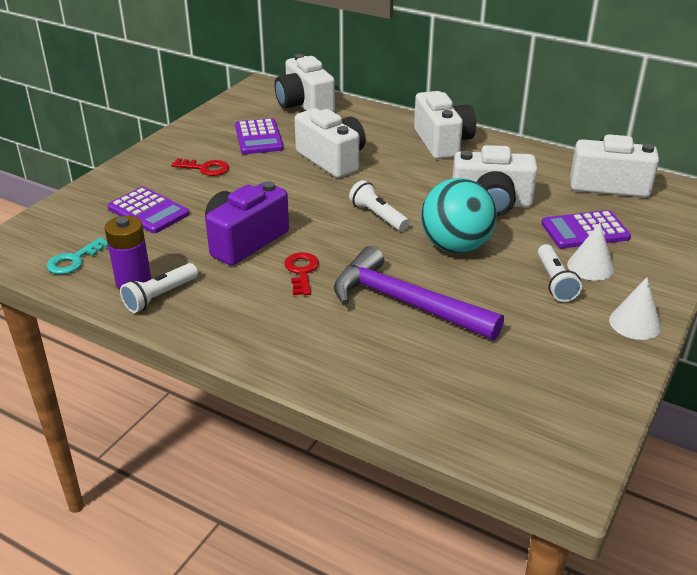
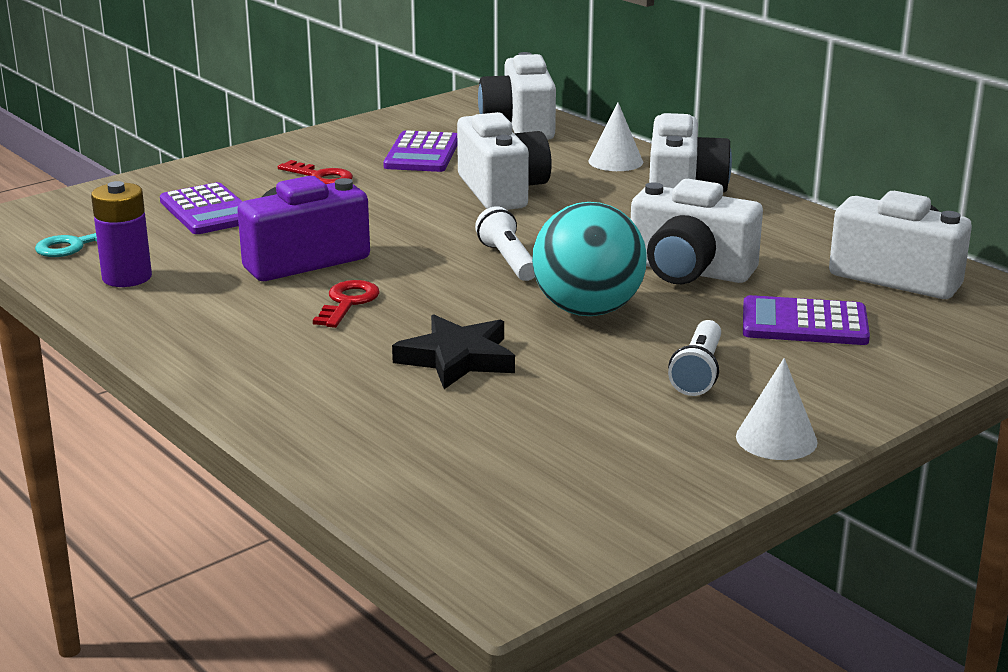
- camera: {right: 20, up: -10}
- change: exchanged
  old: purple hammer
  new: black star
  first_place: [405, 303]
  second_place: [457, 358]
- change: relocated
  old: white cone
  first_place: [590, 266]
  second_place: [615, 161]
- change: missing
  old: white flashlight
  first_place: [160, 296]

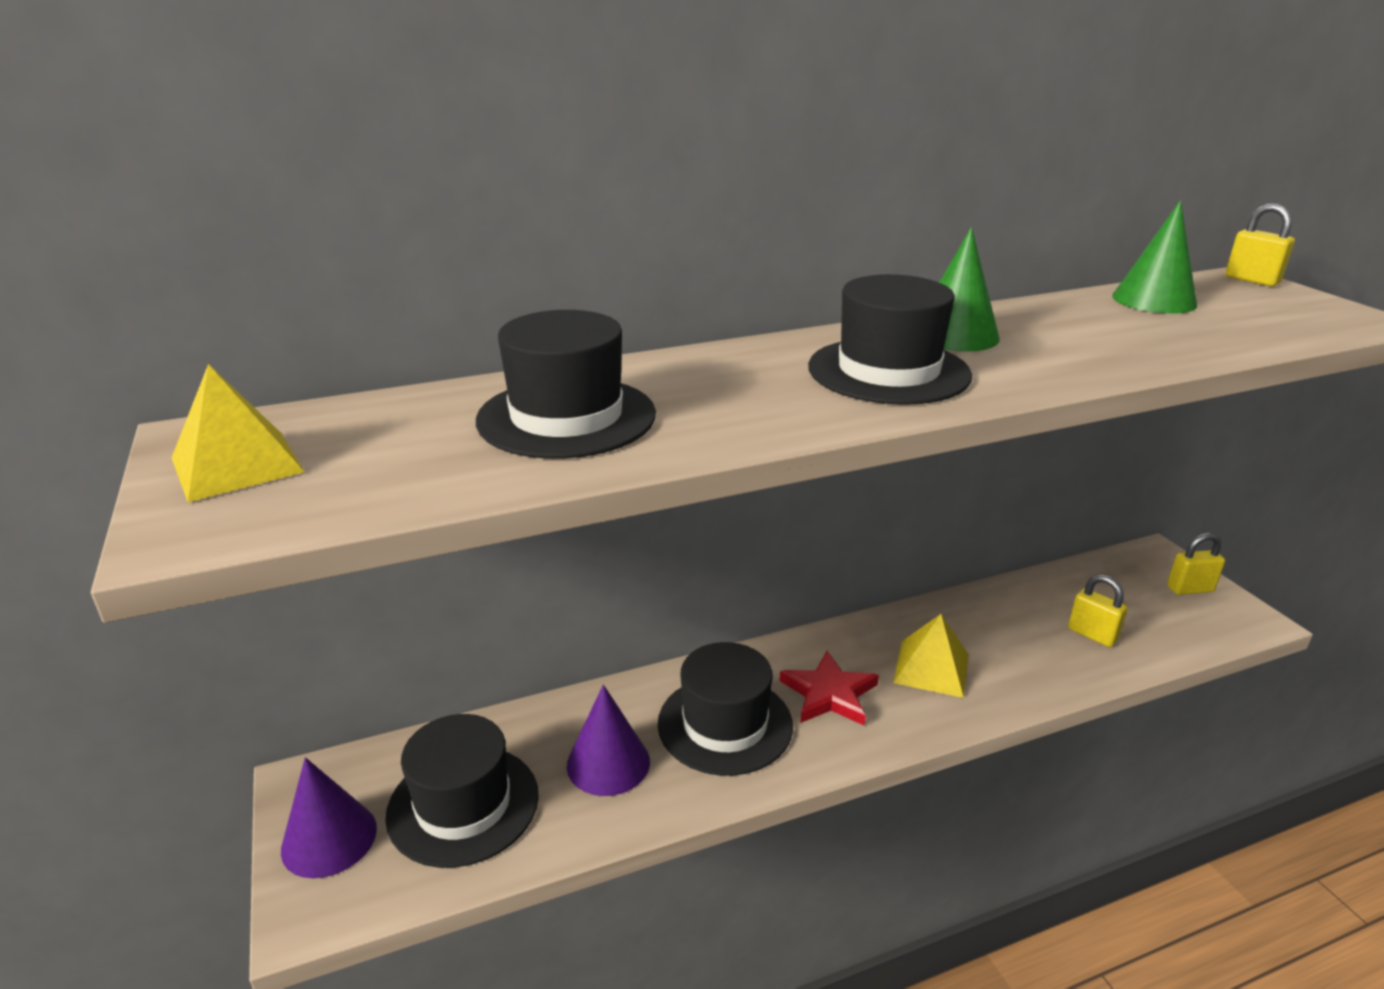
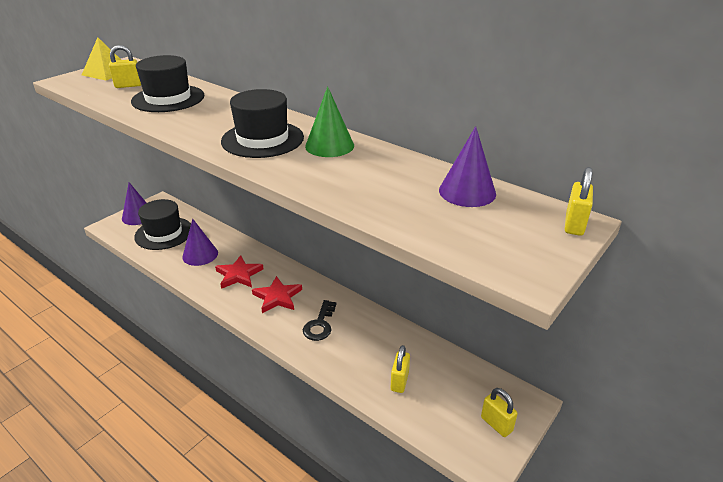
- camera: {right: 60, up: 5}
- change: appeared
  new: yellow padlock
  second_place: [128, 85]
- change: exchanged
  old: black hat
  new: red star
  first_place: [725, 724]
  second_place: [238, 275]
- change: exchanged
  old: yellow pyramid
  new: black key
  first_place: [931, 668]
  second_place: [320, 324]
- change: colour
  old: green cone
  new: purple cone
  first_place: [1154, 300]
  second_place: [467, 192]

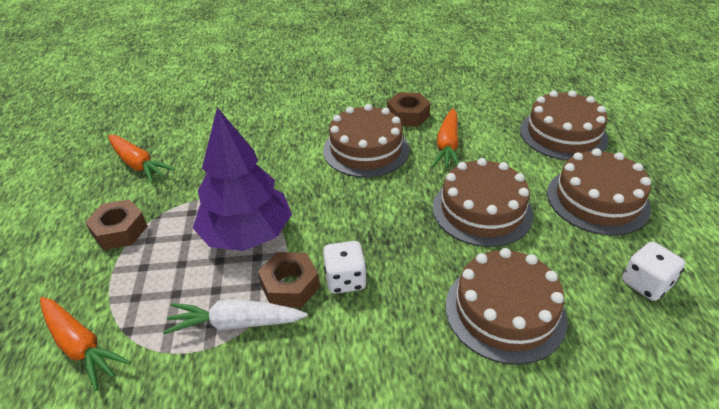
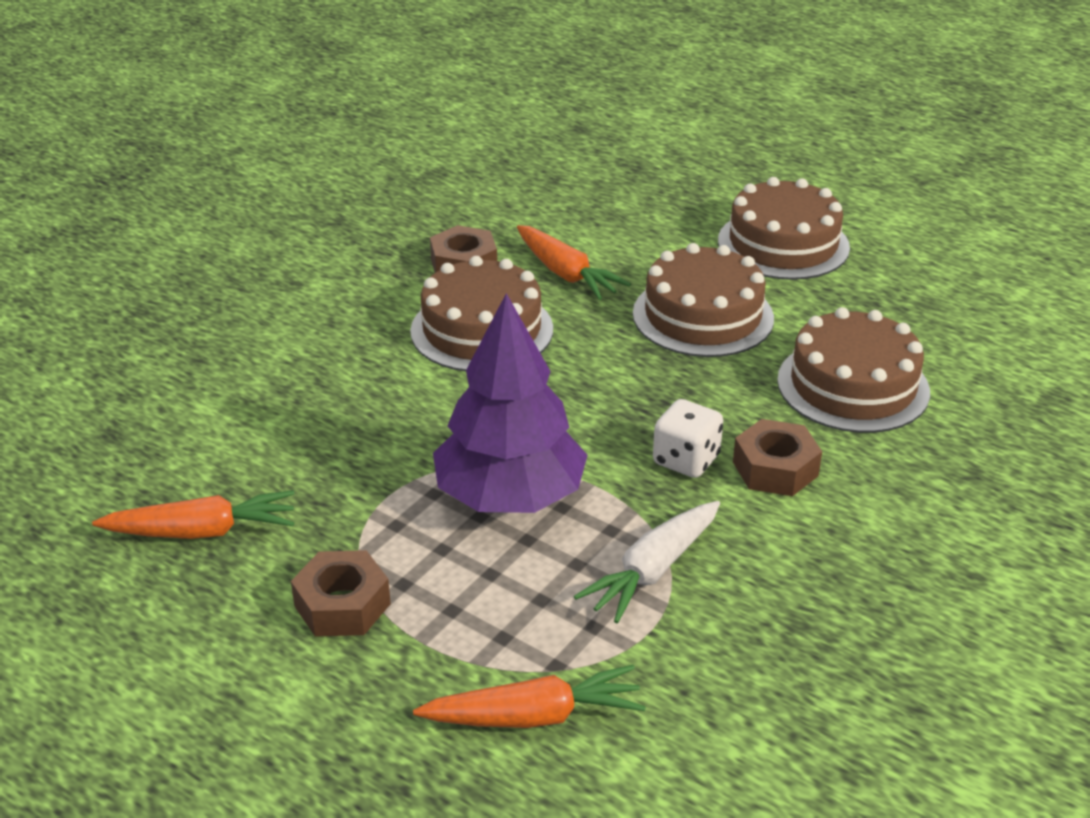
- camera: {right: -50, up: -5}
- change: relocated
  old: brown nut
  first_place: [290, 286]
  second_place: [775, 469]
- change: missing
  old: brown cake
  first_place: [563, 134]
- change: missing
  old: white dice
  first_place: [646, 284]

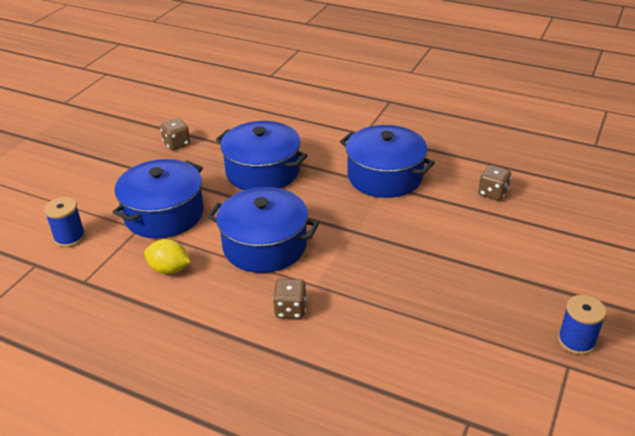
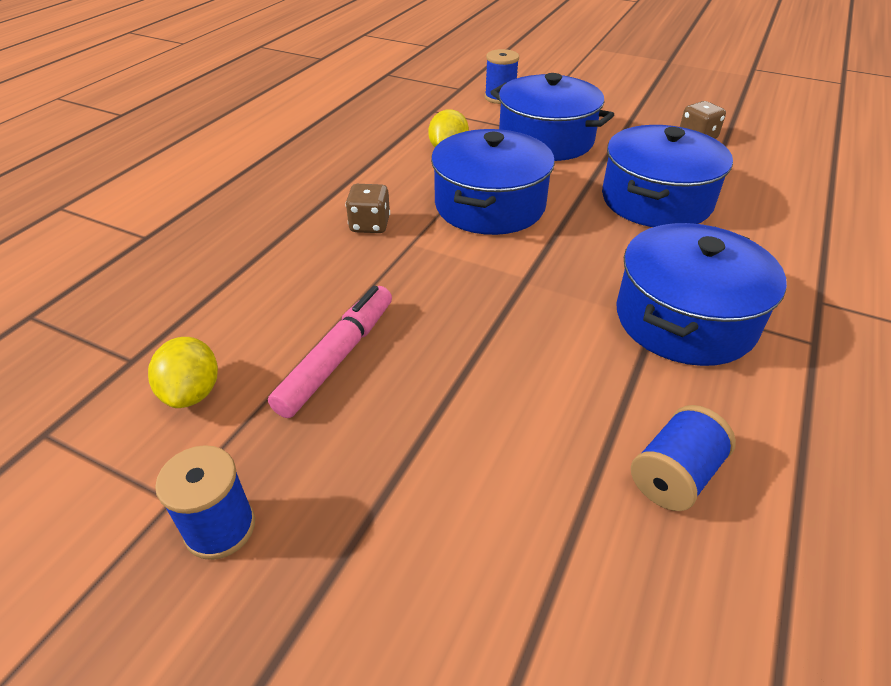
- camera: {right: 90, up: 5}
- change: appeared
  new: yellow lemon
  second_place: [192, 392]
- change: appeared
  new: pink marker
  second_place: [337, 357]
- change: exchanged
  old: brown dice
  new: blue spool
  first_place: [492, 193]
  second_place: [674, 476]

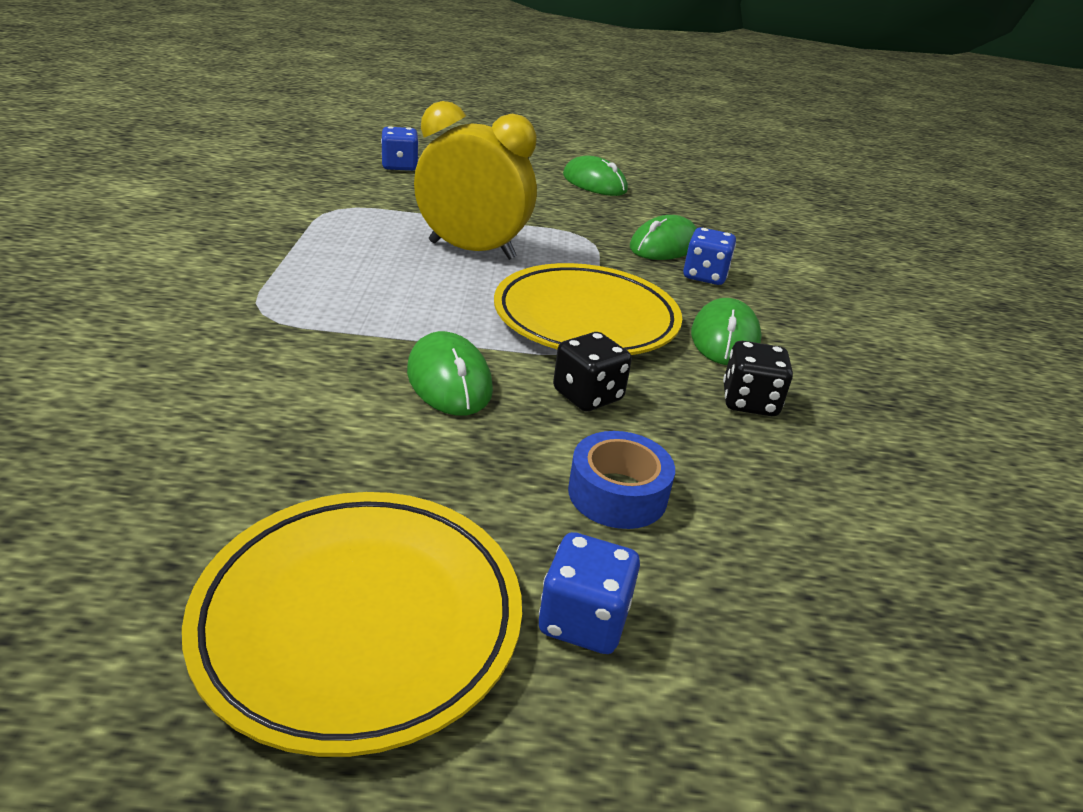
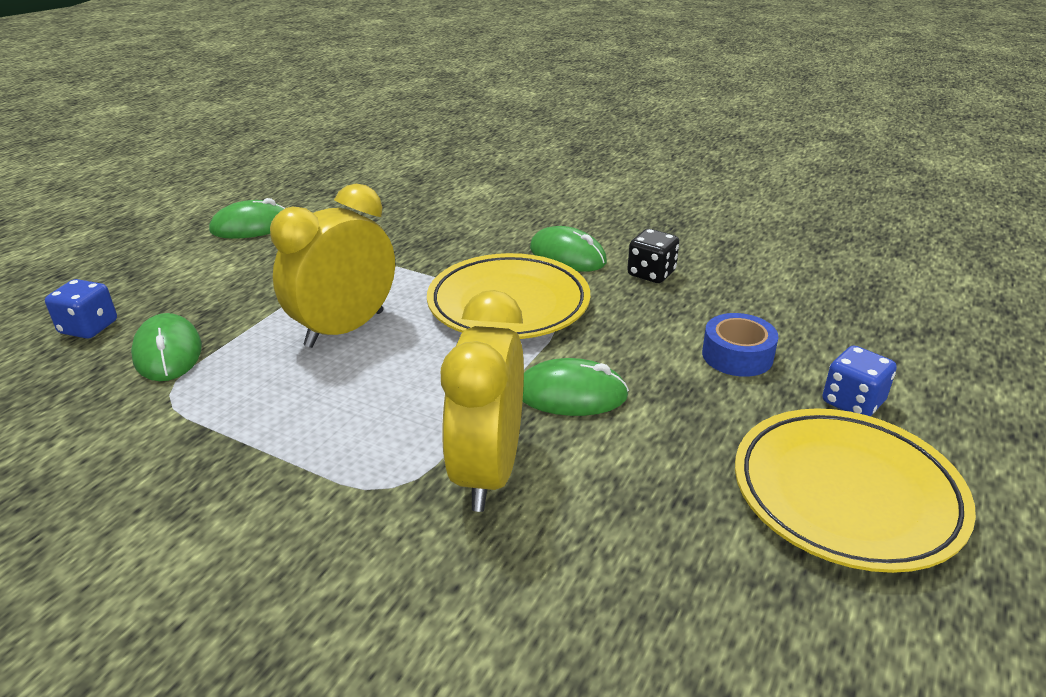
- camera: {right: -60, up: 0}
- change: relocated
  old: green mouse
  first_place: [664, 245]
  second_place: [168, 352]
- change: appeared
  new: yellow clock
  second_place: [488, 472]
- change: missing
  old: black dice
  first_place: [587, 395]
- change: missing
  old: blue dice
  first_place: [704, 276]

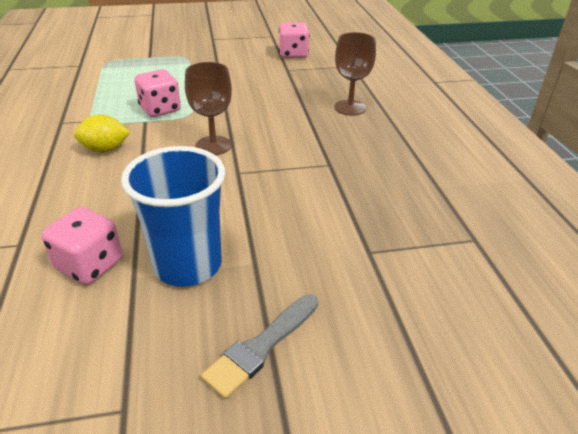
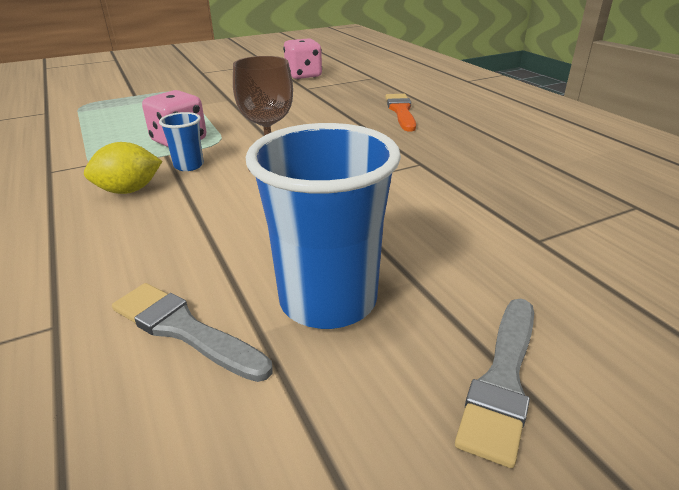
- camera: {right: -15, up: -5}
- change: exchanged
  old: pink dice
  new: grey brush
  first_place: [90, 265]
  second_place: [184, 330]
- change: appeared
  new: blue cup
  second_place: [189, 166]
- change: exchanged
  old: brown goblet
  new: orange brush
  first_place: [350, 108]
  second_place: [401, 111]

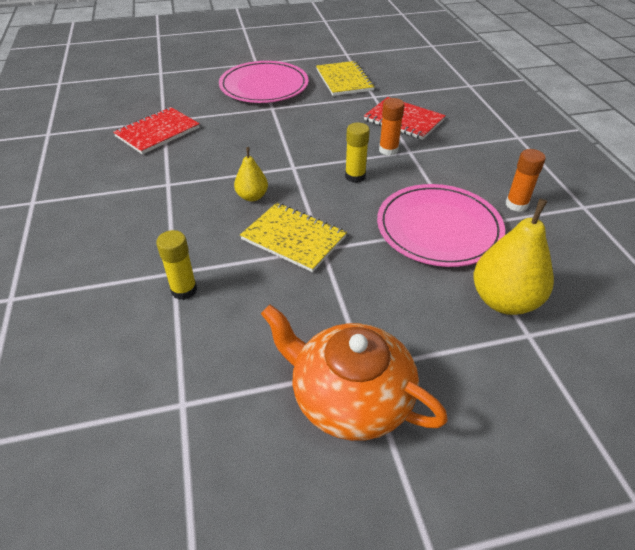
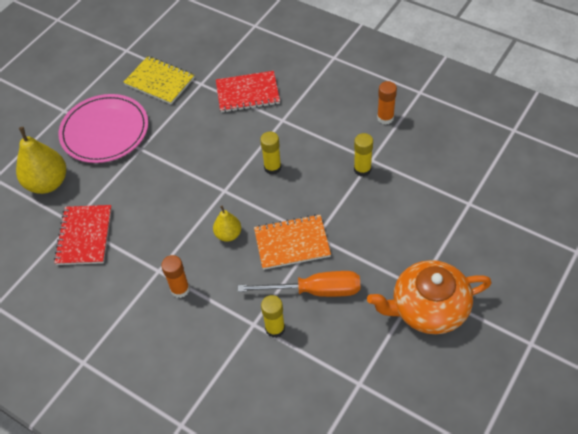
- camera: {right: -40, up: 10}
- change: relocated
  old: yellow pear
  first_place: [504, 300]
  second_place: [48, 183]
- change: relocated
  old: orange glue stick
  first_place: [388, 150]
  second_place: [180, 289]
- change: appeared
  new: orange screwdriver
  second_place: [315, 291]
- change: colour
  old: yellow notebook
  new: orange notebook
  first_place: [293, 238]
  second_place: [292, 243]
- change: exchanged
  old: pink plate
  new: yellow glue stick
  first_place: [438, 228]
  second_place: [362, 169]

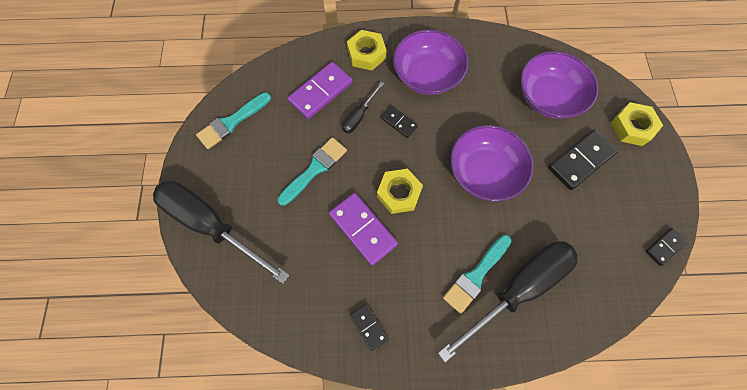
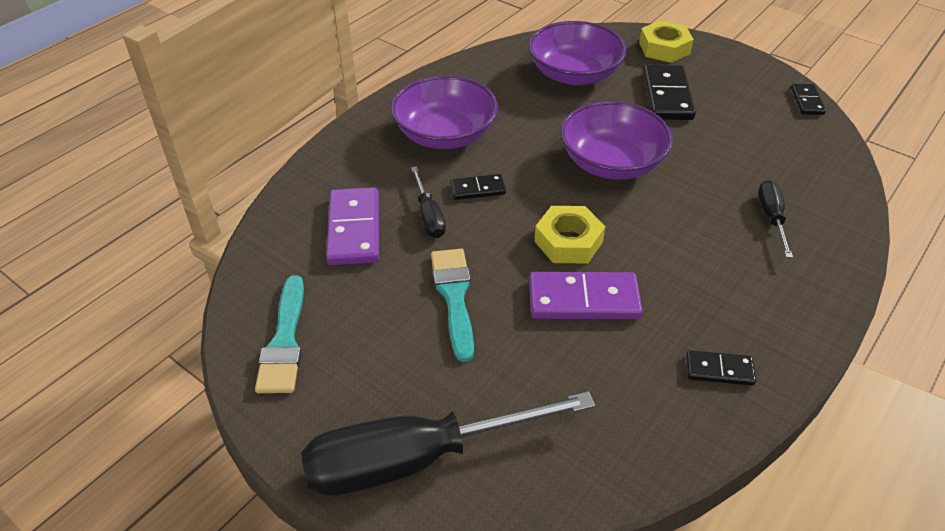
- camera: {right: -50, up: -25}
- change: size
  old: black screwdriver
  first_place: [517, 288]
  second_place: [771, 218]
  factor: 0.46
- change: missing
  old: yellow nut
  first_place: [366, 54]
- change: missing
  old: turquoise brush
  first_place: [476, 275]

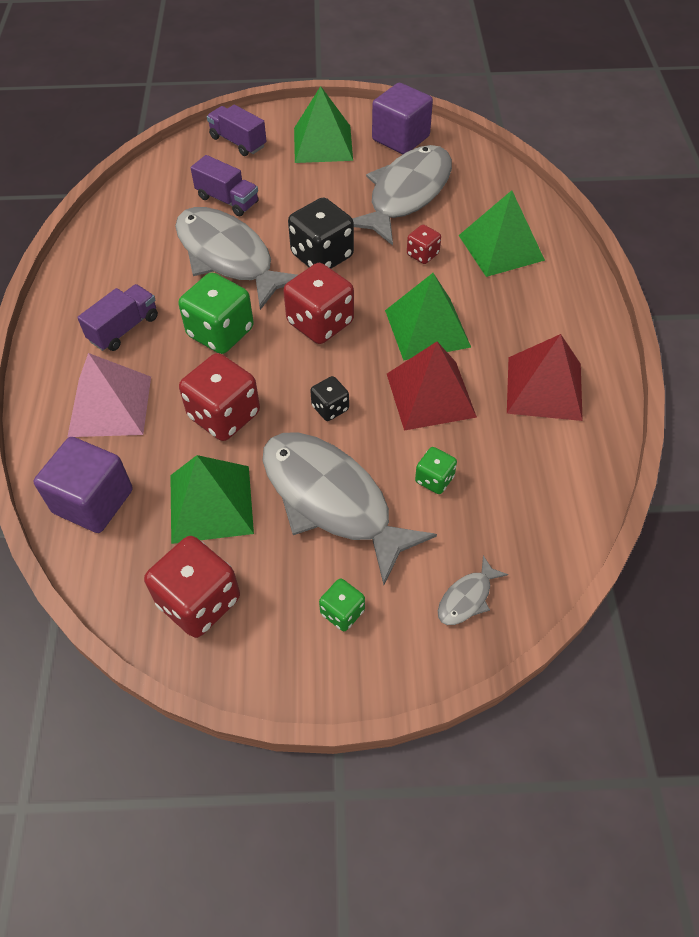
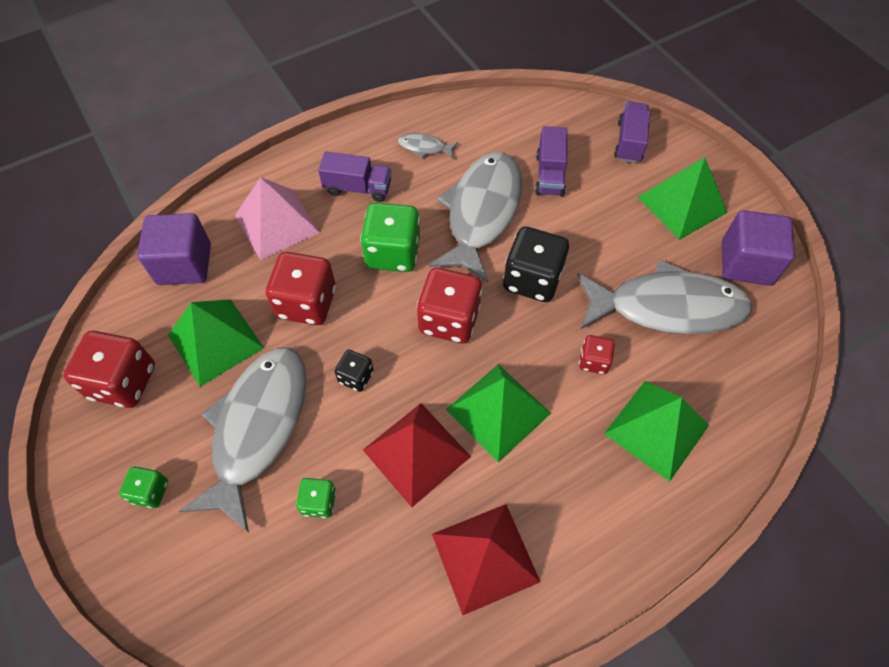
- camera: {right: 60, up: 5}
- change: relocated
  old: grey fish
  first_place: [467, 598]
  second_place: [424, 147]

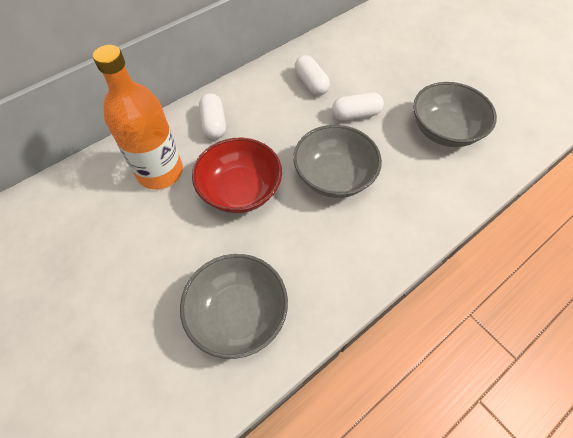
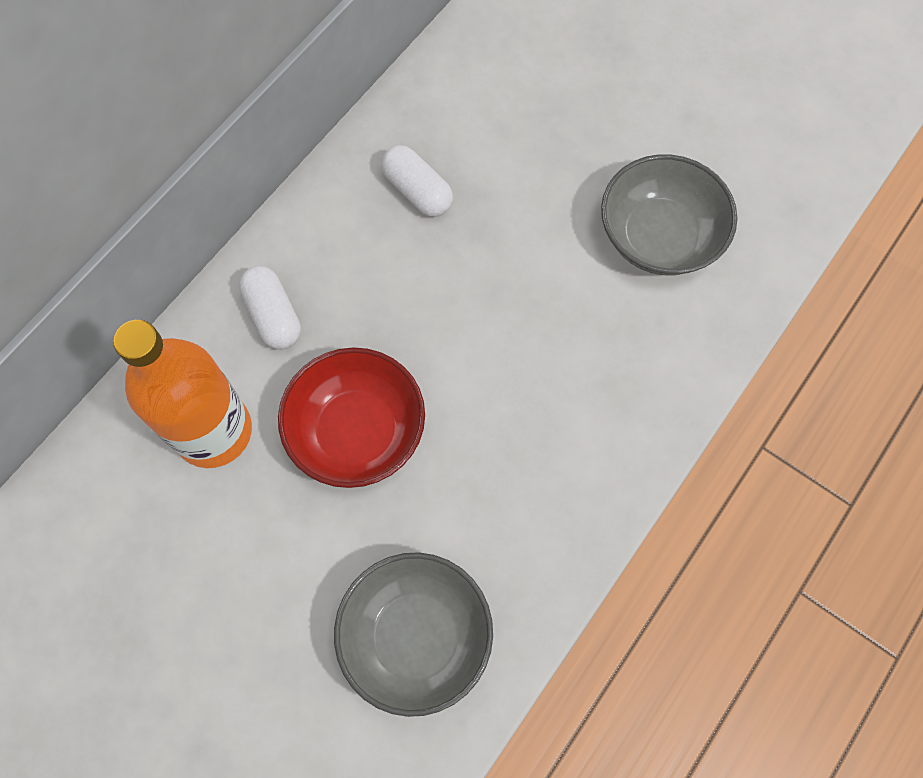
- camera: {right: -15, up: 10}
- change: missing
  old: grey bowl
  first_place: [334, 176]
- change: missing
  old: white capsule
  first_place: [356, 115]

